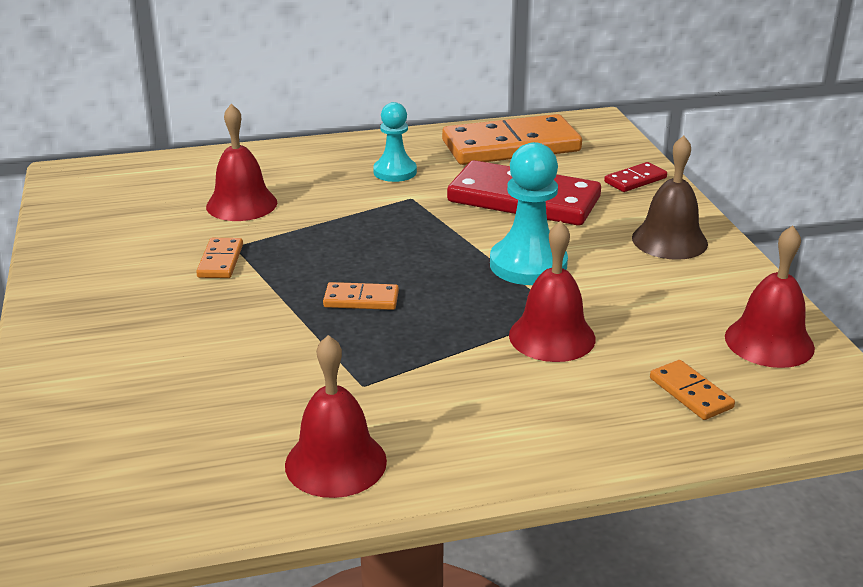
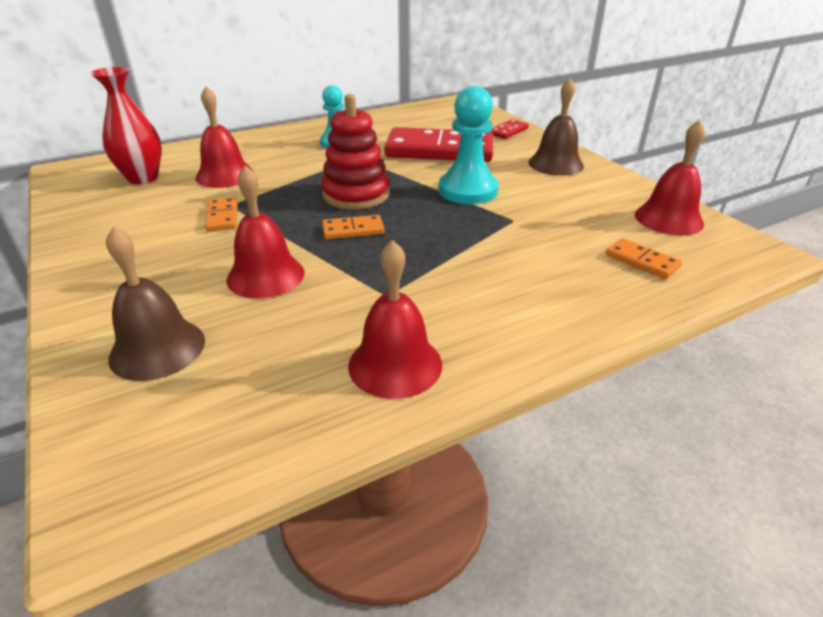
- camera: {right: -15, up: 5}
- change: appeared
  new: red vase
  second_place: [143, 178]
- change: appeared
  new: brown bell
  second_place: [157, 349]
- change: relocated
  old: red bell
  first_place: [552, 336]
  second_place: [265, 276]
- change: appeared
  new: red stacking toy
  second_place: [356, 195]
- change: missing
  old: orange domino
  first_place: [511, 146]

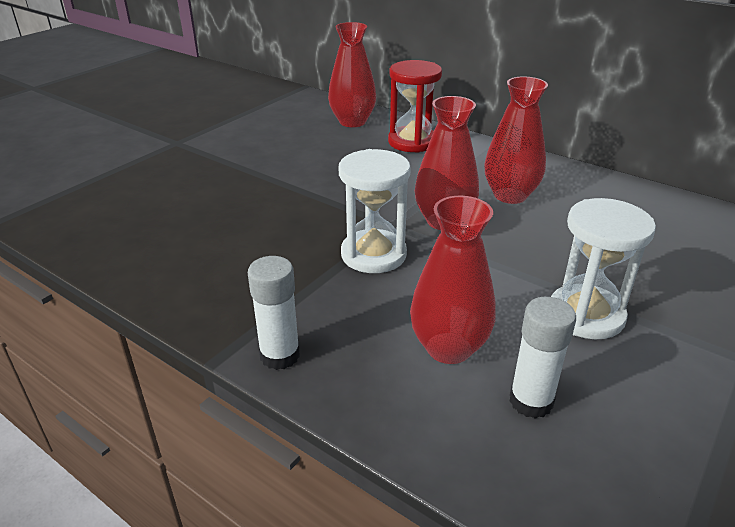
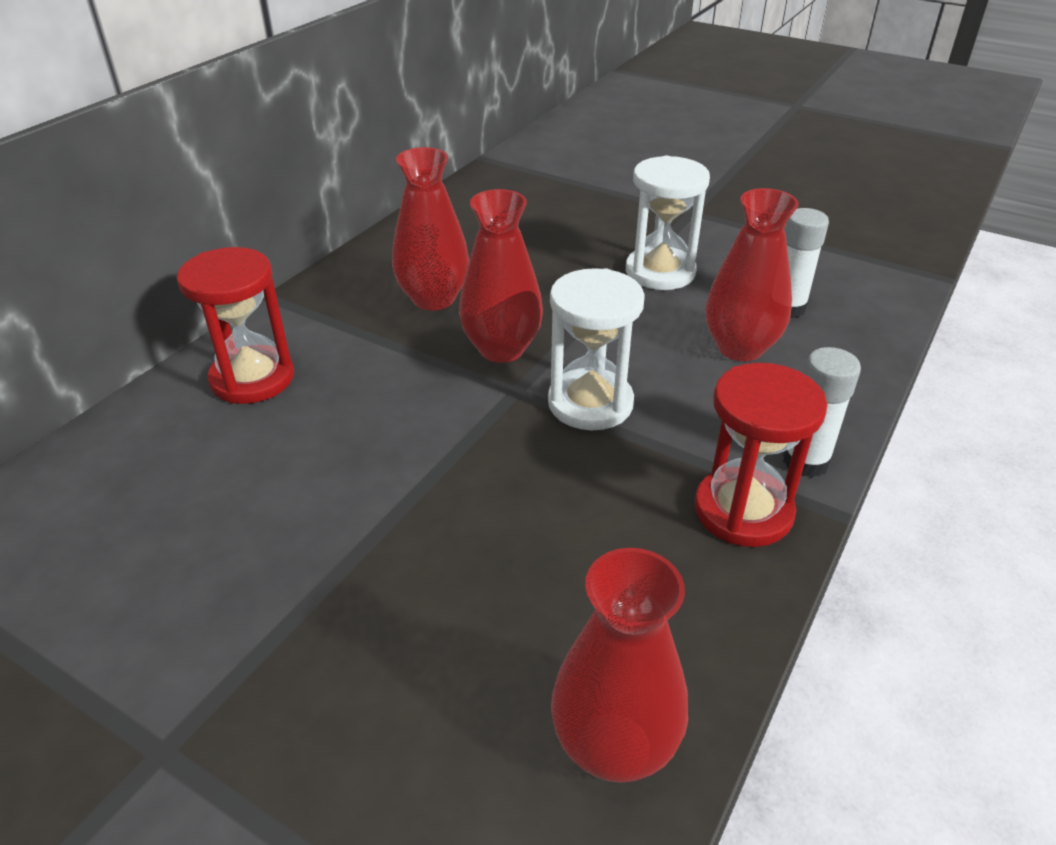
- camera: {right: -95, up: 5}
- change: relocated
  old: red vase
  first_place: [352, 122]
  second_place: [614, 746]
- change: appeared
  new: red hourglass
  second_place: [743, 511]

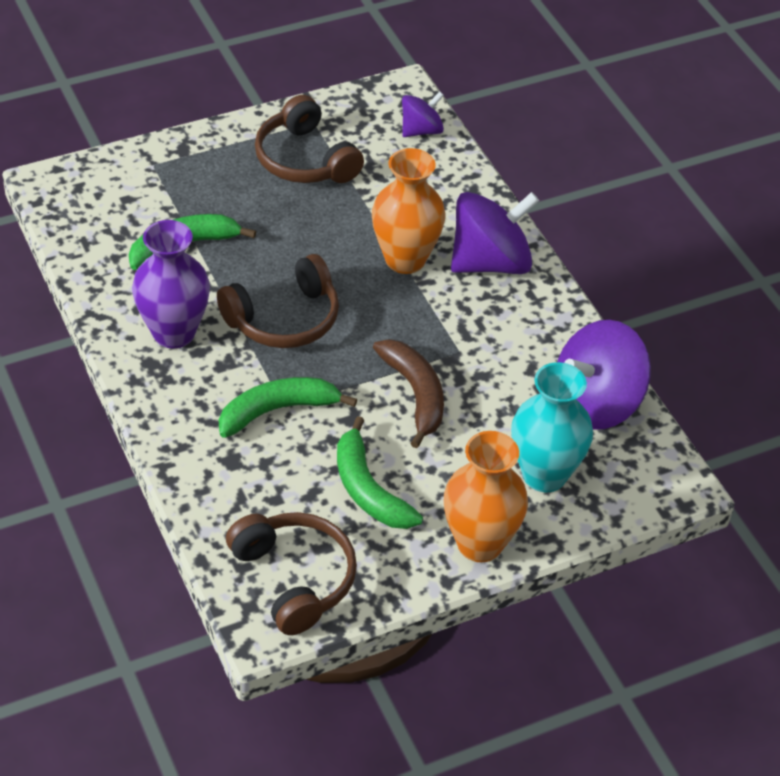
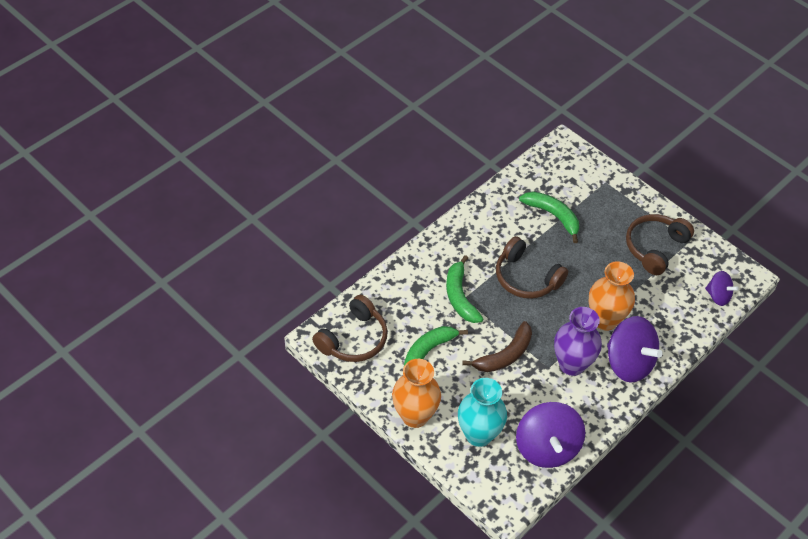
- camera: {right: 70, up: 5}
- change: spun
  old: green banana
  first_place: [278, 410]
  second_place: [460, 296]
  degrees: -150
- change: spun
  old: purple spinning top
  first_place: [596, 403]
  second_place: [547, 447]
  degrees: -135
- change: relocated
  old: purple vase
  first_place: [174, 333]
  second_place: [571, 364]

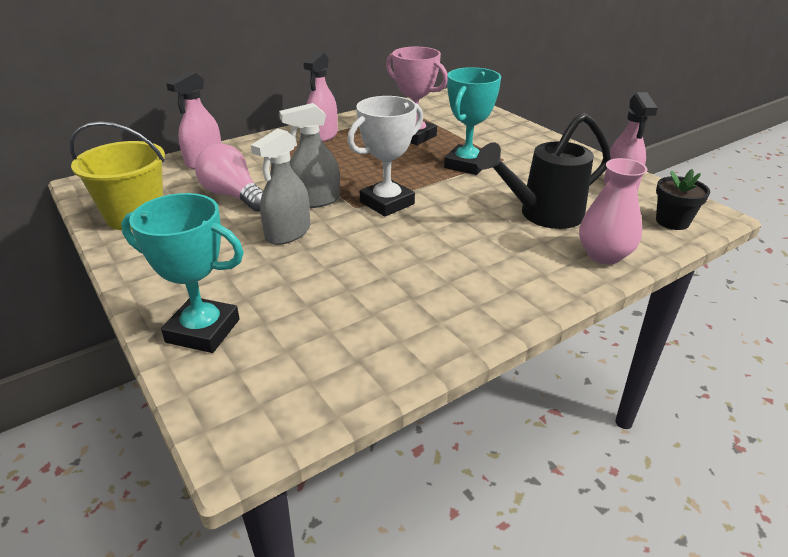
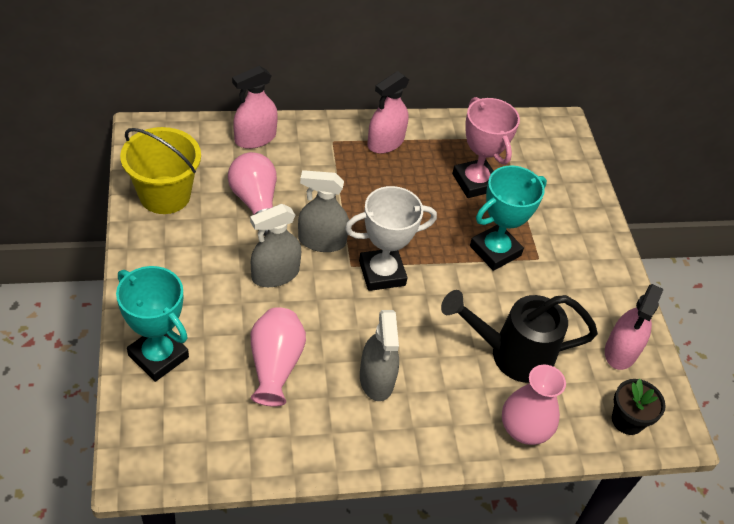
- camera: {right: 20, up: 15}
- change: appeared
  new: pink vase
  second_place: [275, 365]
- change: appeared
  new: grey spray bottle
  second_place: [376, 379]

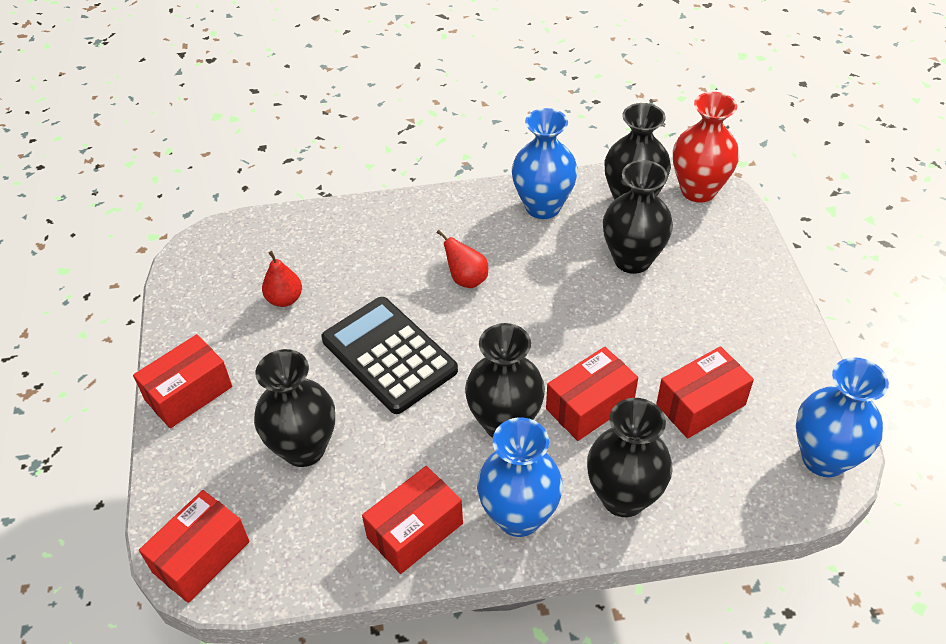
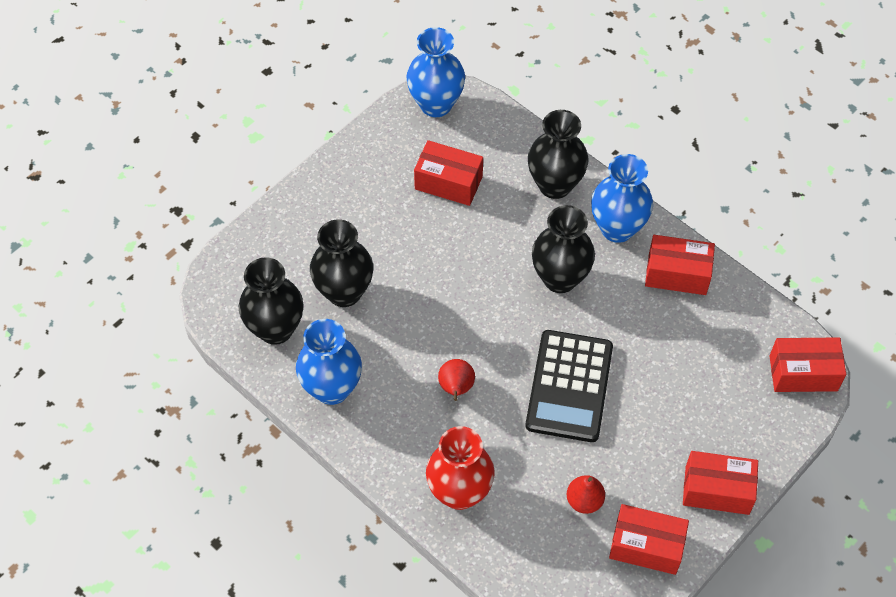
- camera: {right: -130, up: 10}
- change: relocated
  old: red vase
  first_place: [698, 190]
  second_place: [459, 492]
- change: relocated
  old: red box
  first_place: [589, 406]
  second_place: [646, 546]
- change: missing
  old: black vase
  first_place: [304, 448]

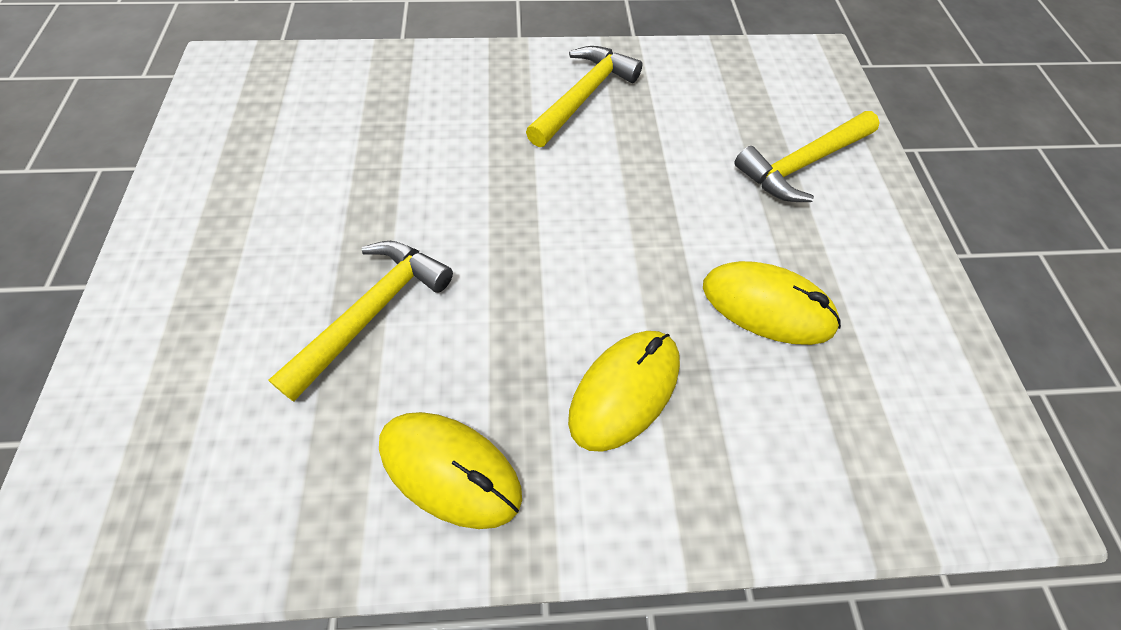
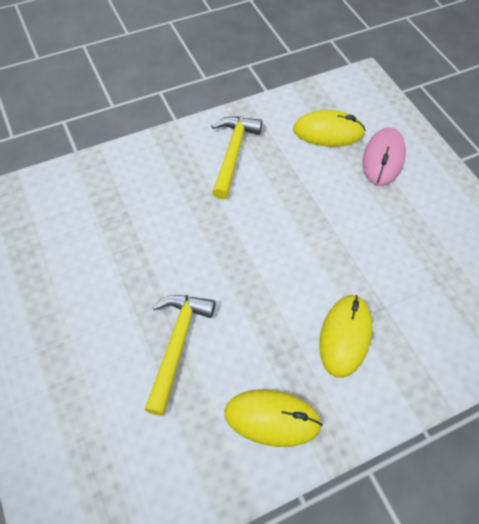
- camera: {right: -20, up: 0}
- change: relocated
  old: yellow mouse
  first_place: [767, 306]
  second_place: [328, 132]
- change: exchanged
  old: yellow hammer
  new: pink mouse
  first_place: [802, 164]
  second_place: [383, 159]

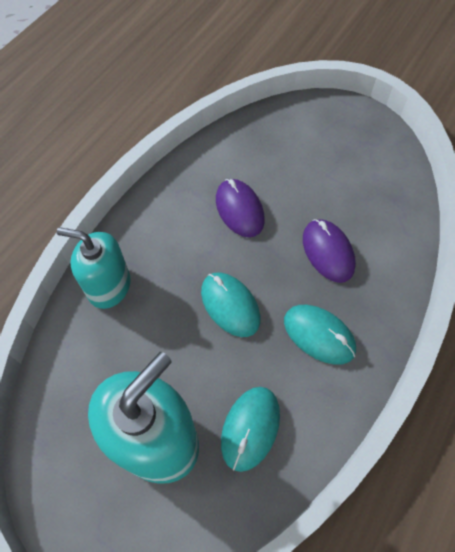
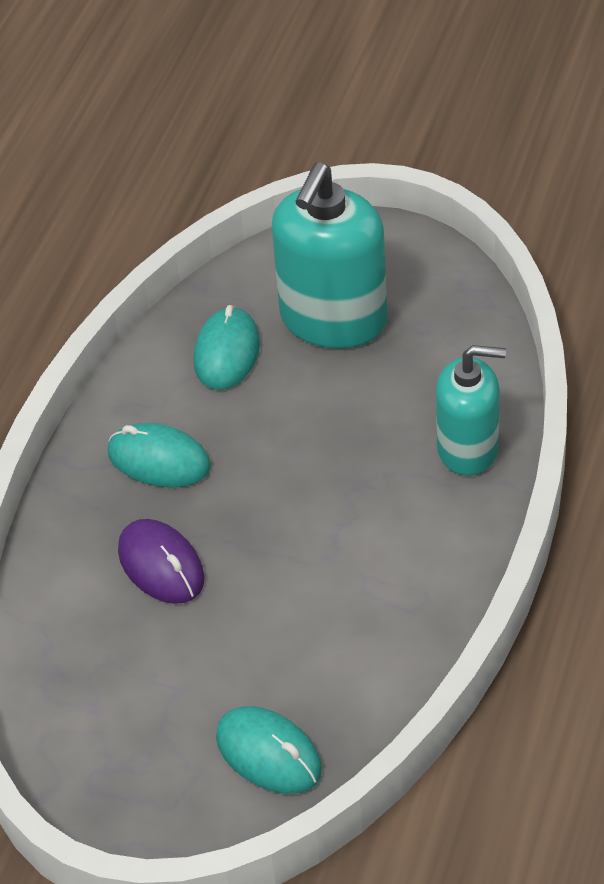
- camera: {right: 170, up: -15}
- change: relocated
  old: turquoise mouse
  first_place: [230, 305]
  second_place: [268, 754]
- change: missing
  old: purple mouse
  first_place: [239, 210]

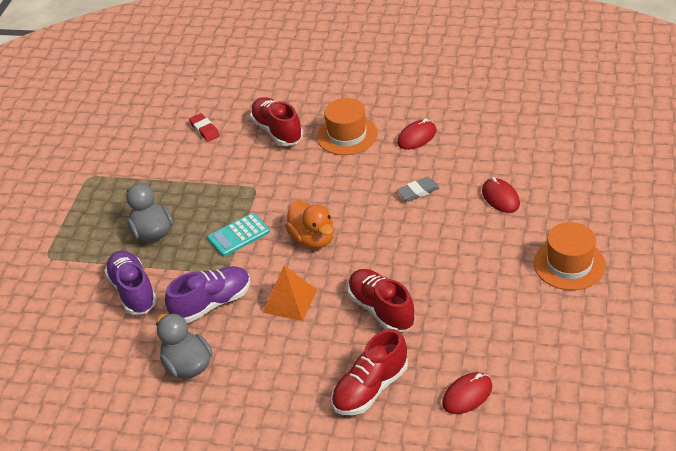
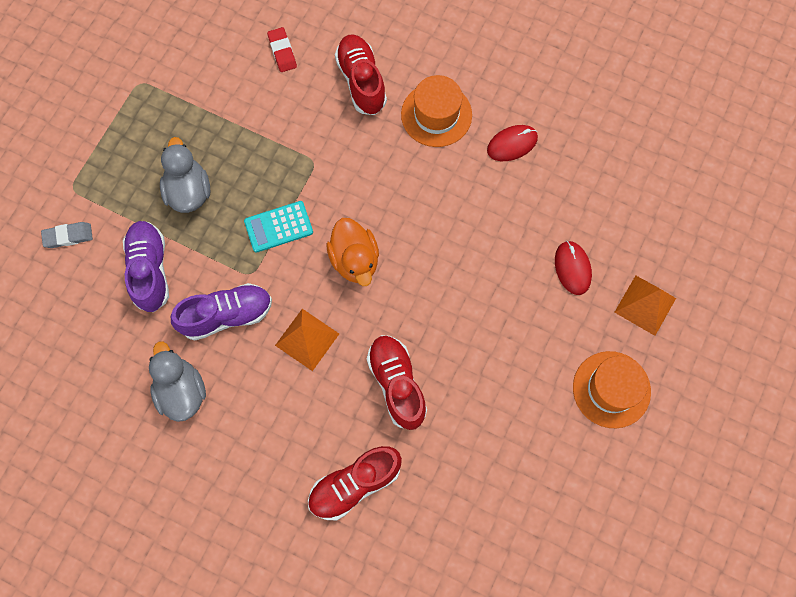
- camera: {right: 10, up: 30}
- change: relocated
  old: grey eraser
  first_place: [418, 191]
  second_place: [68, 236]
- change: appeared
  new: orange pyramid
  second_place: [645, 305]
- change: missing
  old: red mouse
  first_place: [467, 395]

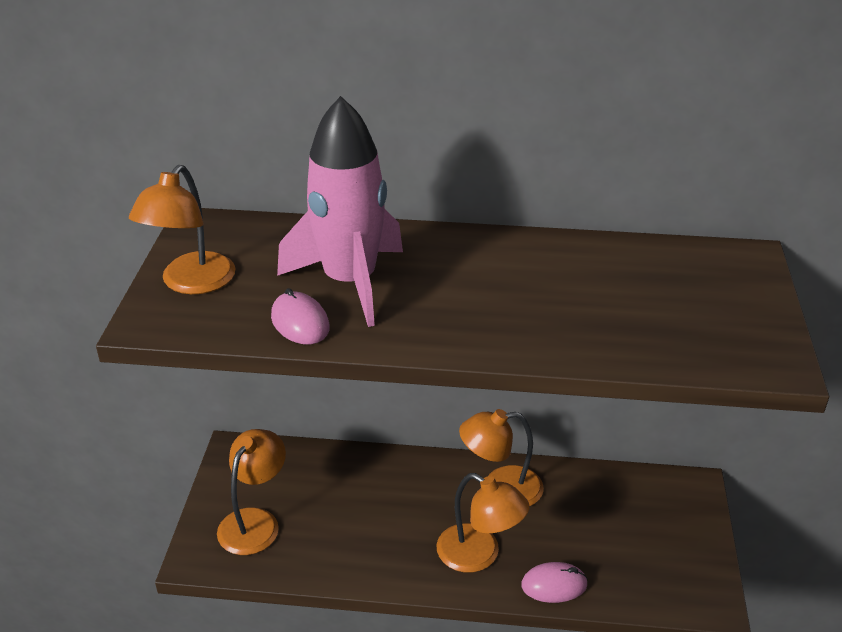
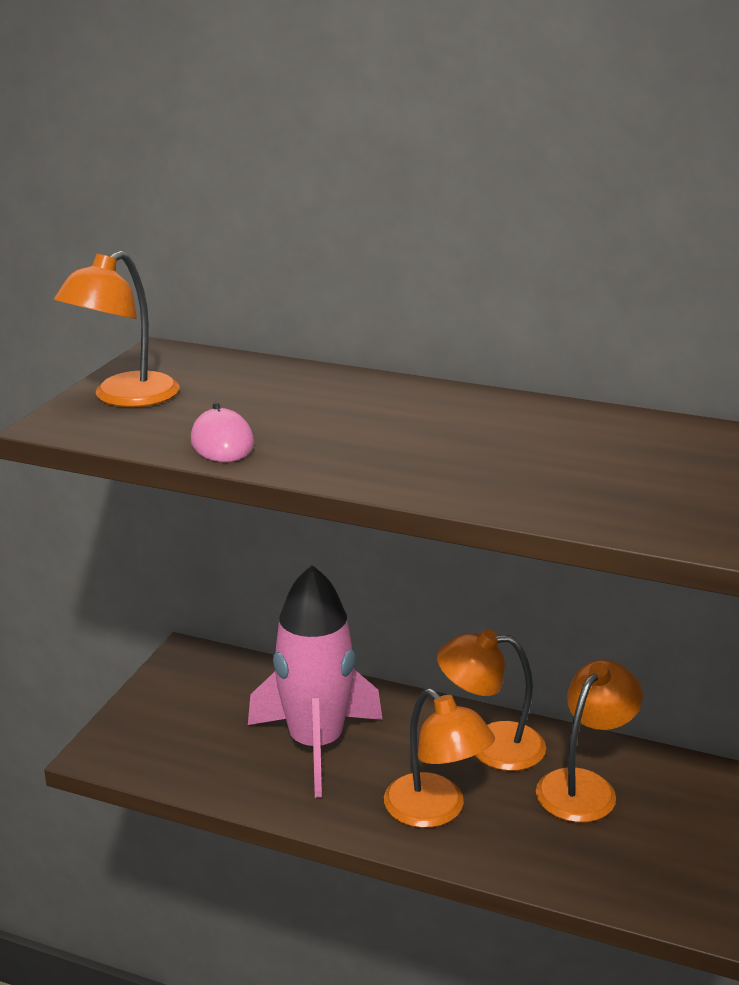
- camera: {right: 15, up: -10}
- change: relocated
  old: pink rocket
  first_place: [350, 282]
  second_place: [316, 744]
- change: relocated
  old: orange lamp
  first_place: [255, 521]
  second_place: [584, 786]
- change: missing
  old: pink mouse
  first_place: [554, 585]

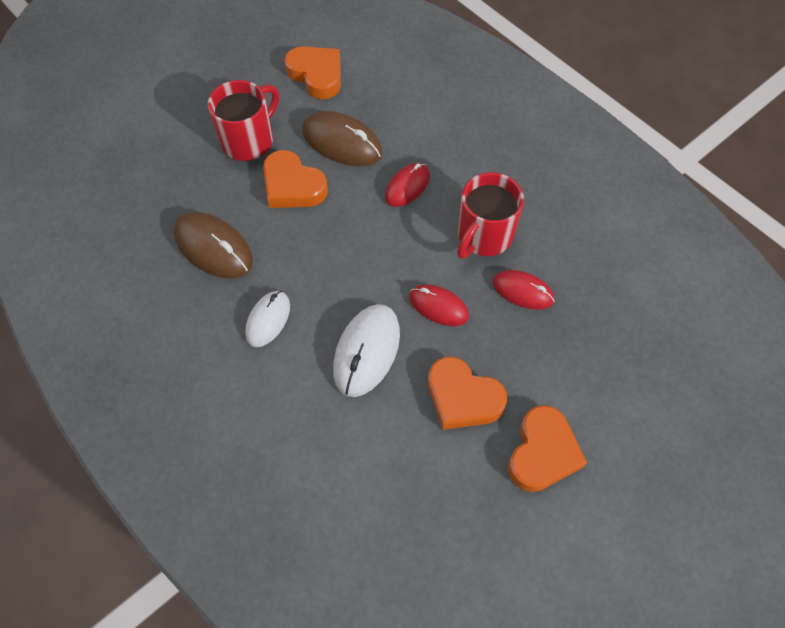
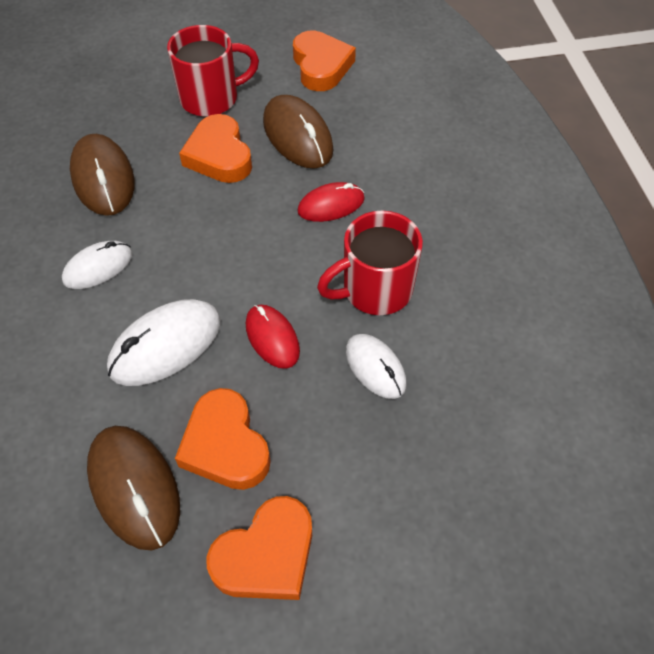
- camera: {right: 30, up: -5}
- change: appeared
  new: brown mouse
  second_place: [134, 487]
- change: colour
  old: red mouse
  new: white mouse
  first_place: [522, 291]
  second_place: [375, 367]

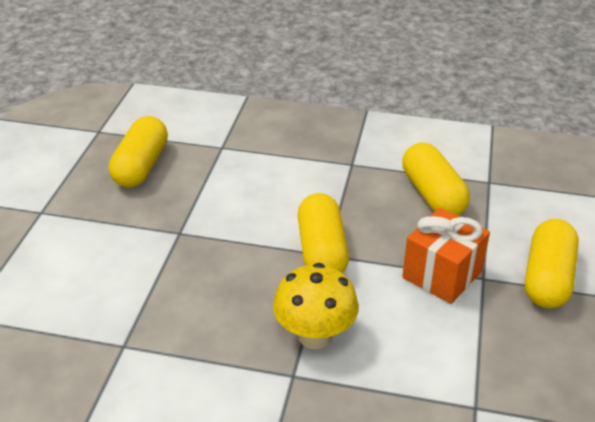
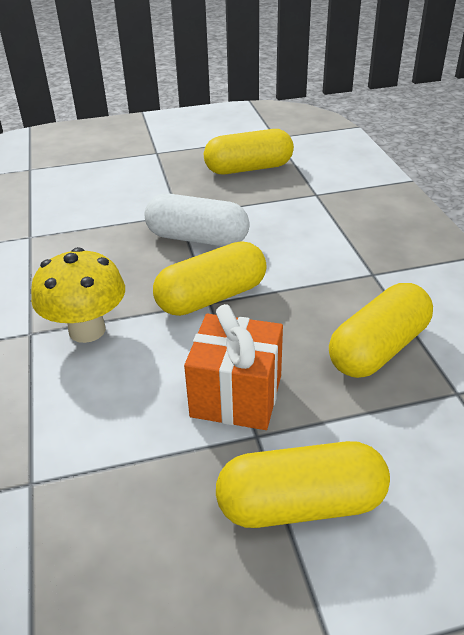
- camera: {right: 65, up: 0}
- change: appeared
  new: white capsule
  second_place: [197, 238]

